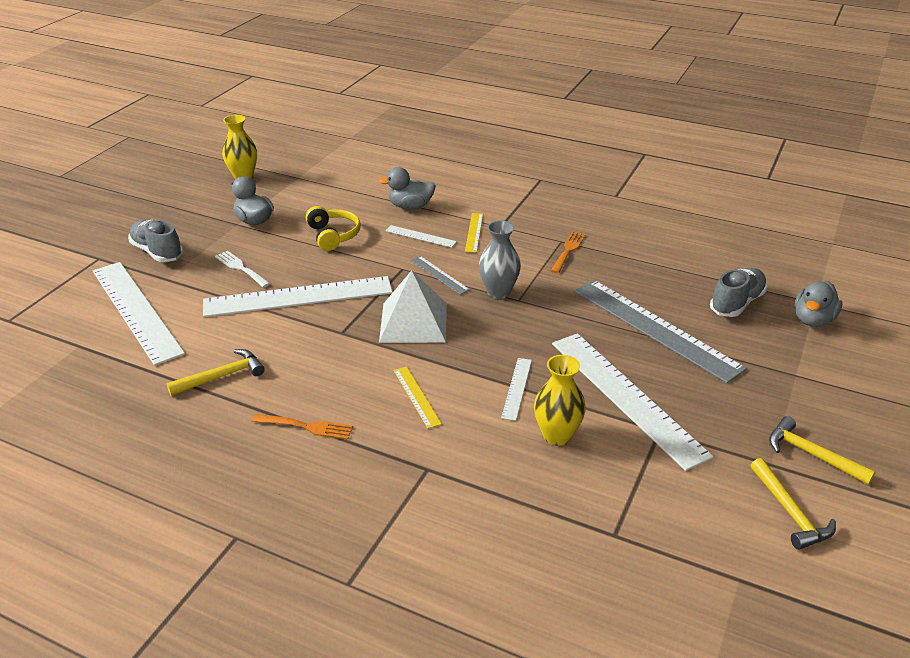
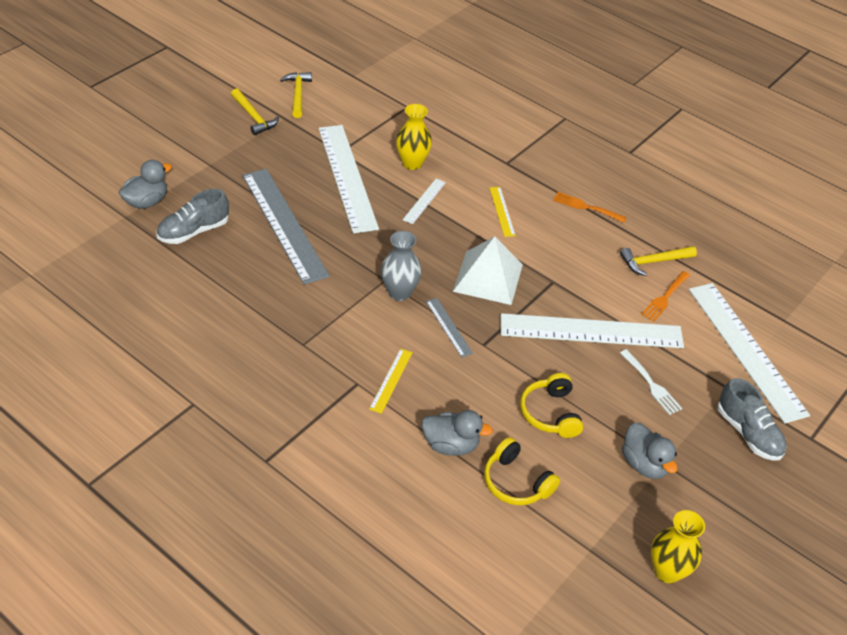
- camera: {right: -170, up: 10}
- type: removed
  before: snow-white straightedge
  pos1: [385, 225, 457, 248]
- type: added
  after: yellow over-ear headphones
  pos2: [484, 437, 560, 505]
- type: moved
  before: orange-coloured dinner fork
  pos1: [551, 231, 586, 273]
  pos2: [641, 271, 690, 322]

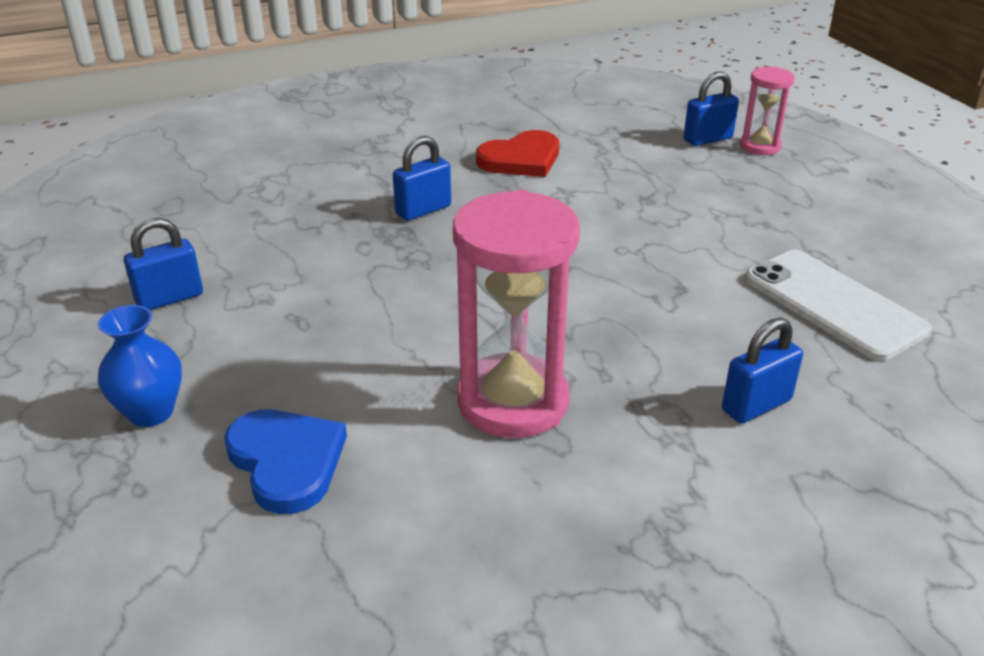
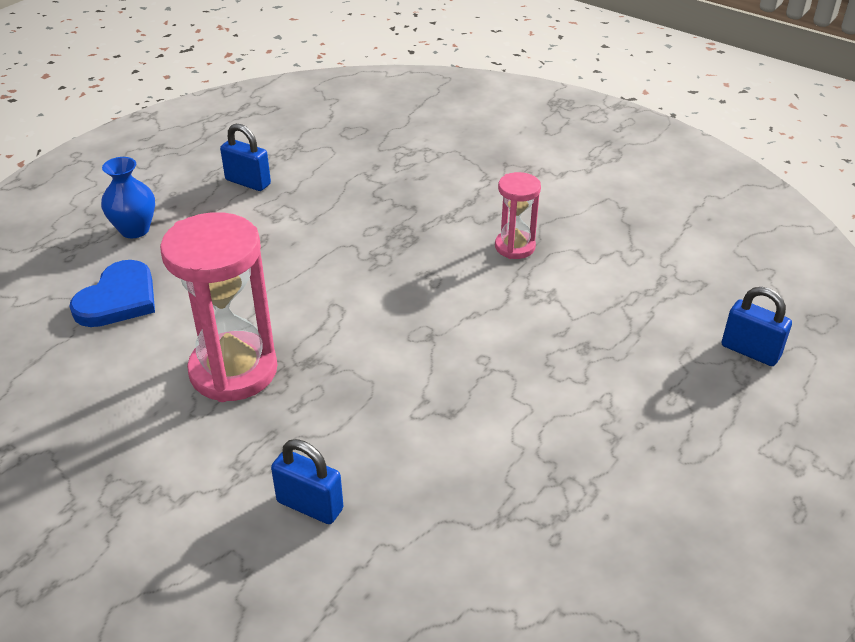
- camera: {right: 60, up: 5}
- type: removed
  before: cobalt lock
  pos1: [393, 136, 451, 221]
- type: removed
  before: red heart
  pos1: [476, 130, 559, 177]
- type: removed
  before: snow-white phone
  pos1: [745, 250, 931, 361]
- type: moved
  before: rosy sand timer
  pos1: [740, 66, 795, 155]
  pos2: [495, 172, 541, 259]

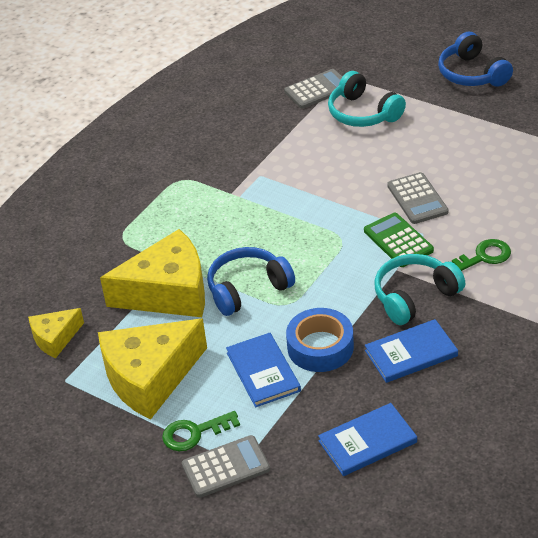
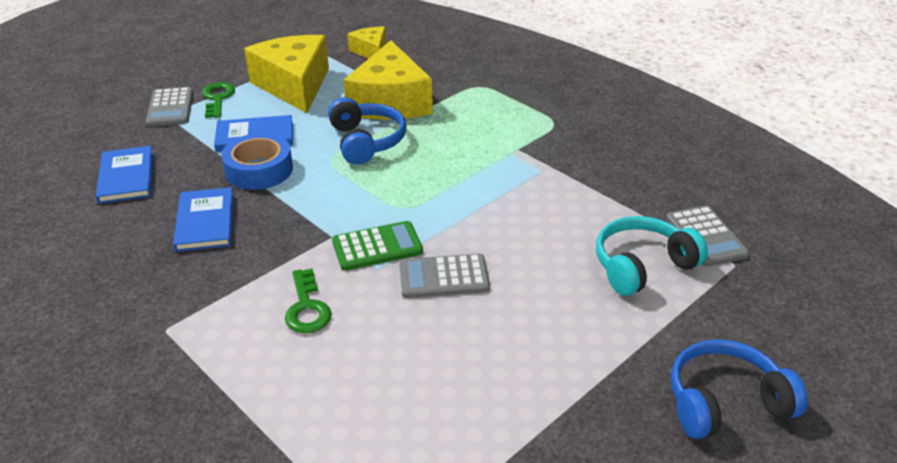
- camera: {right: 100, up: -5}
- type: removed
  before: turquoise over-ear headphones
  pos1: [375, 254, 465, 325]

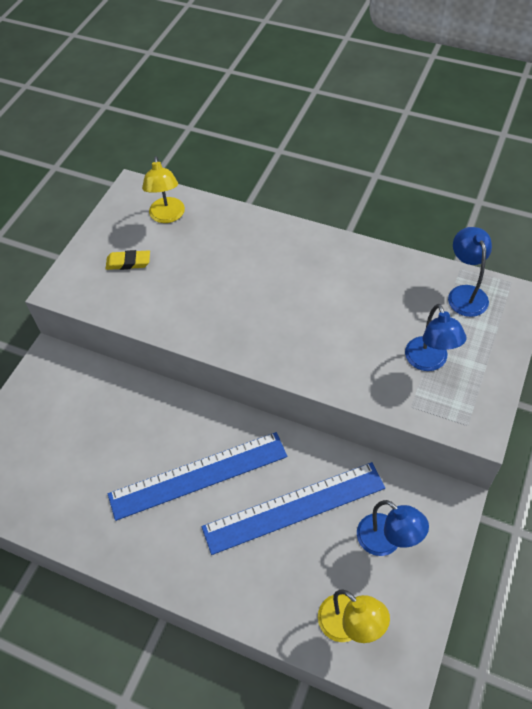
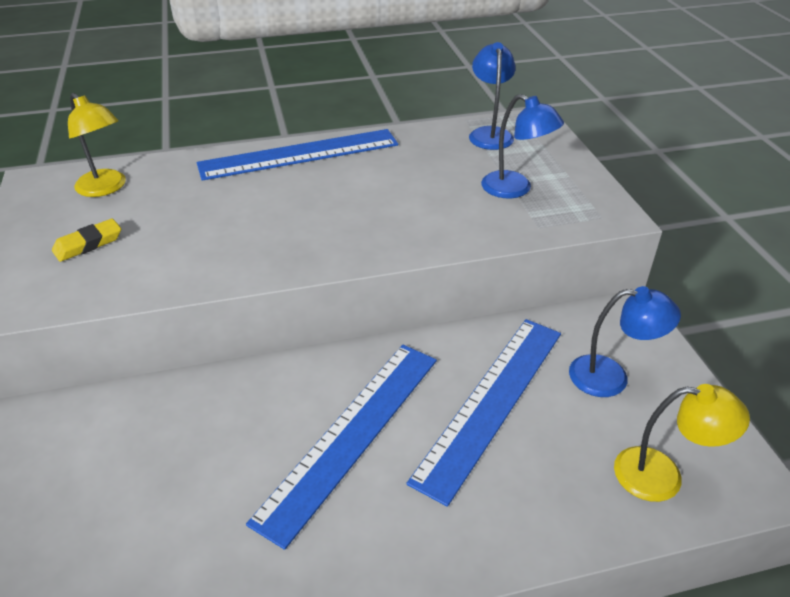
- camera: {right: -40, up: -15}
- type: added
  after: cobalt straightedge
  pos2: [197, 129, 398, 181]
- type: turned
  before: cobalt lamp
  pos1: [448, 227, 492, 317]
  pos2: [469, 42, 516, 150]
  turn: 45

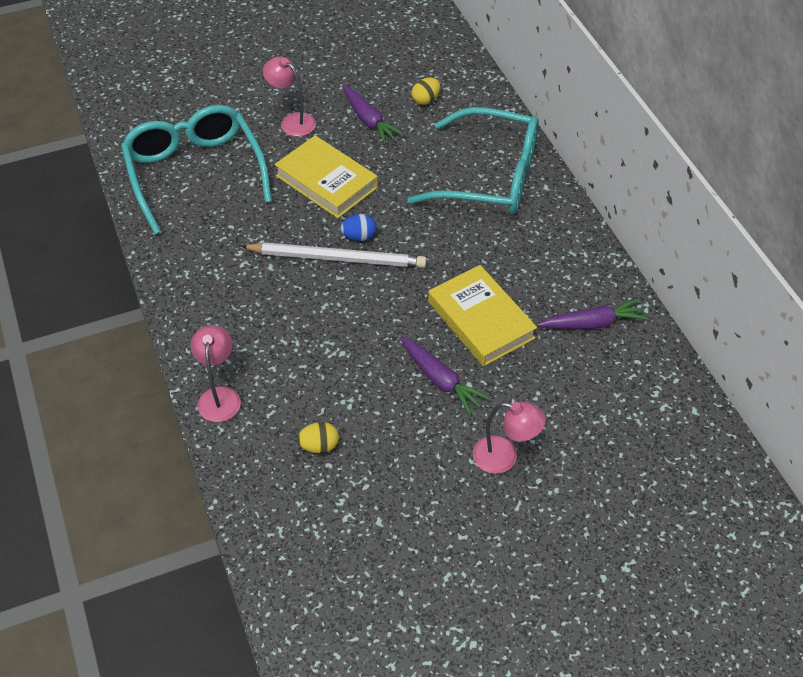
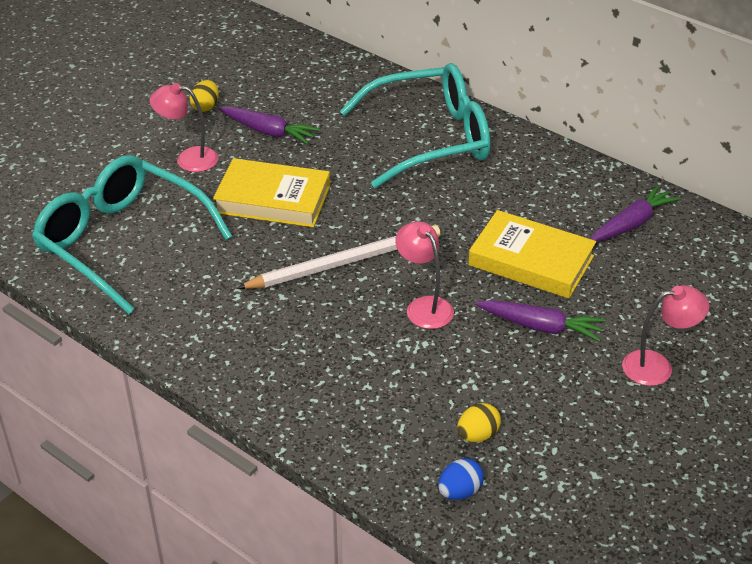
- camera: {right: -30, up: -10}
- type: moved
  before: rosy lamp
  pos1: [191, 325, 241, 422]
  pos2: [395, 221, 454, 329]
- type: moved
  before: cobalt egg shape
  pos1: [341, 214, 377, 241]
  pos2: [438, 458, 484, 500]
- type: moved
  before: yellow egg shape
  pos1: [412, 78, 440, 105]
  pos2: [189, 80, 219, 112]

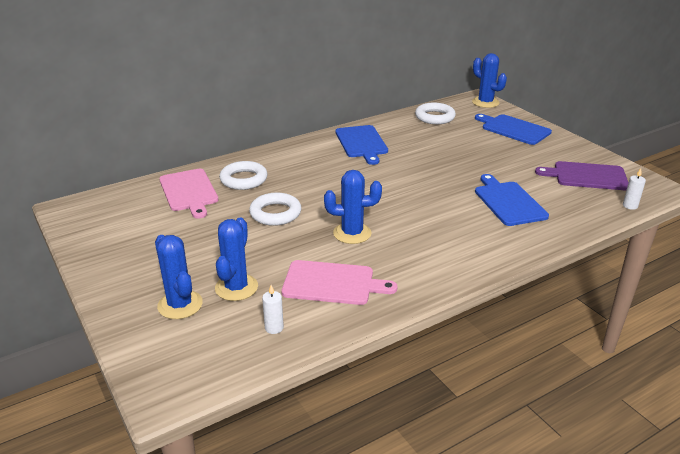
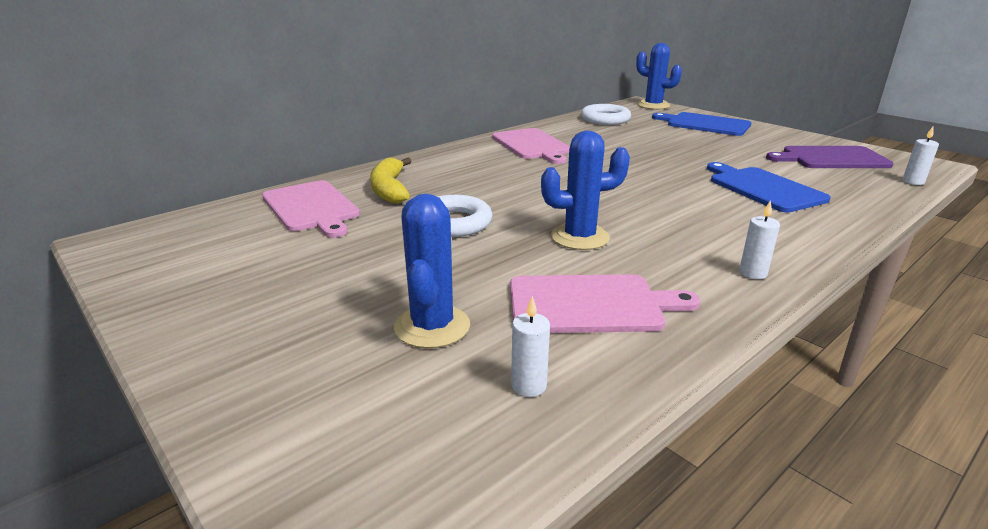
- camera: {right: -10, up: -5}
- type: removed
  before: cobalt saguaro cactus
  pos1: [155, 235, 203, 319]
- type: added
  after: snow-white pillar candle
  pos2: [739, 200, 780, 279]
- type: replaced
  before: snow-white torus
  after: yellow toy banana
  pos1: [219, 161, 268, 190]
  pos2: [370, 158, 412, 204]
- type: recoloured
  before: cobalt cutting board
  after: rosy cutting board
  pos1: [335, 125, 388, 165]
  pos2: [492, 128, 570, 164]

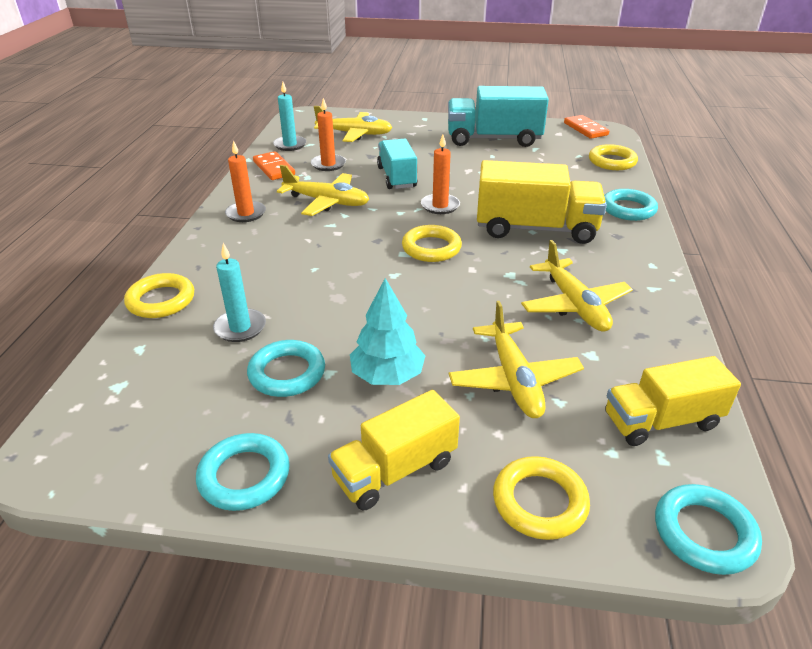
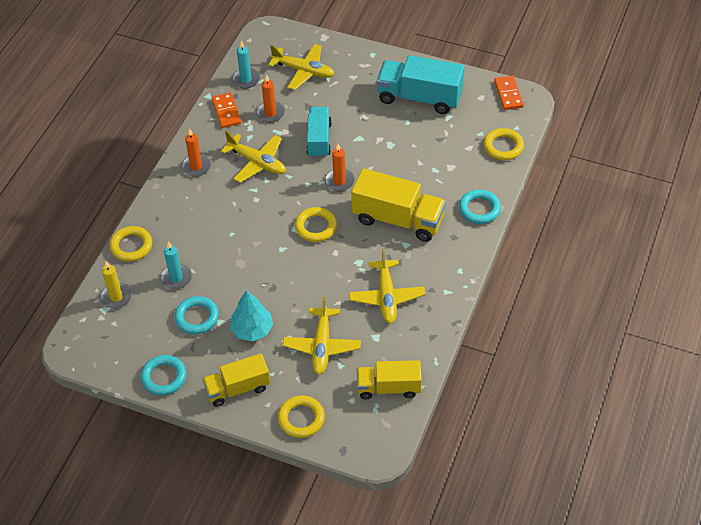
- camera: {right: 15, up: 15}
- type: removed
  before: turquoise torus
  pos1: [655, 484, 762, 575]
- type: added
  after: yellow pillar candle
  pos2: [100, 261, 132, 309]

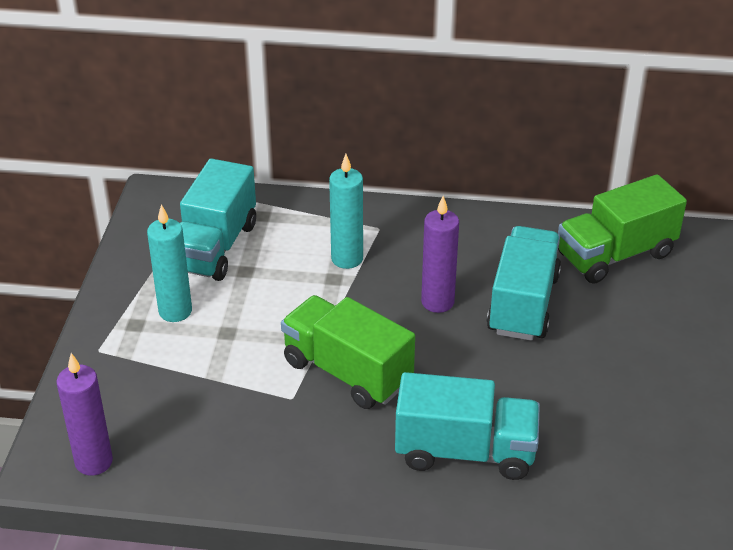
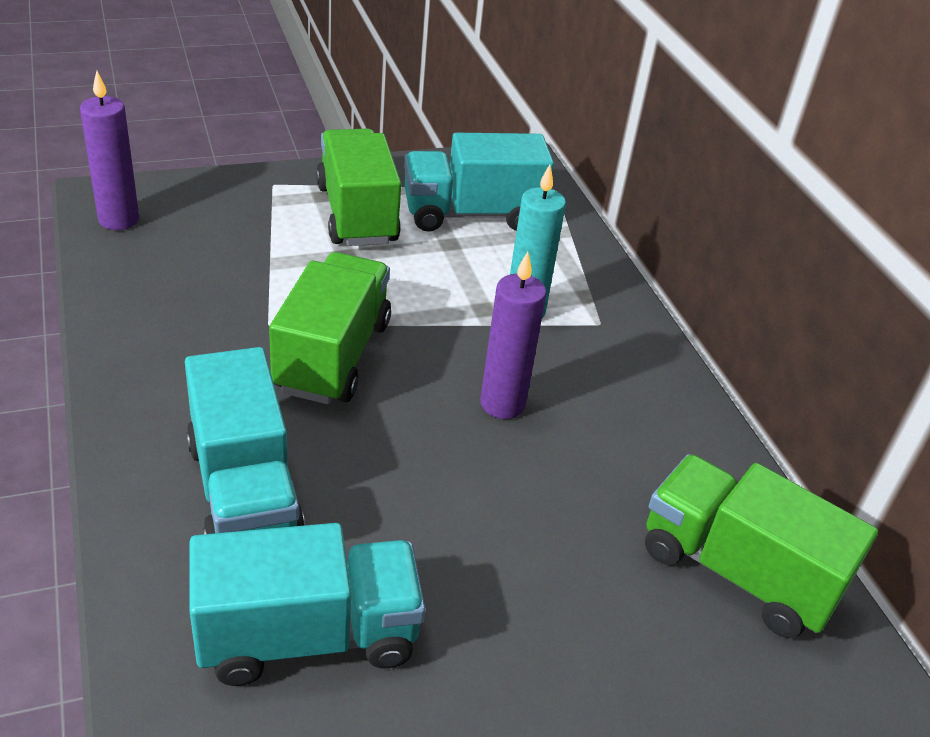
- camera: {right: 60, up: 0}
- type: moved
  before: turquoise lorry
  pos1: [487, 226, 561, 341]
  pos2: [189, 523, 425, 686]
- type: replaced
  before: turquoise pillar candle
  after: emerald lorry
  pos1: [147, 204, 192, 322]
  pos2: [316, 129, 401, 246]

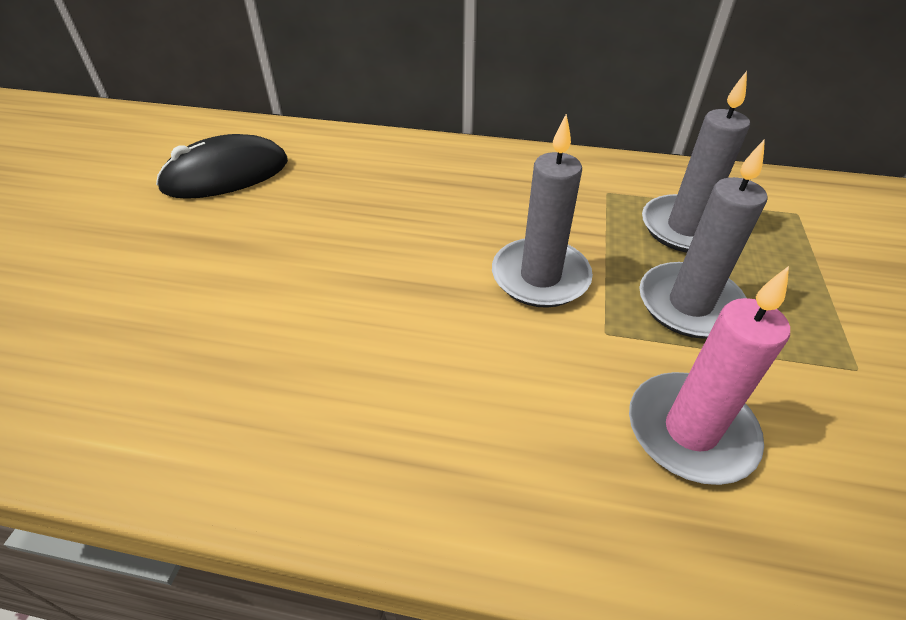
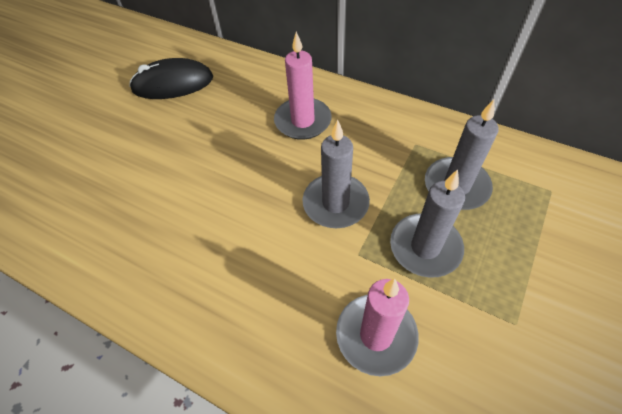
- camera: {right: 20, up: 10}
- type: added
  after: rosy pillar candle
  pos2: [274, 31, 332, 140]

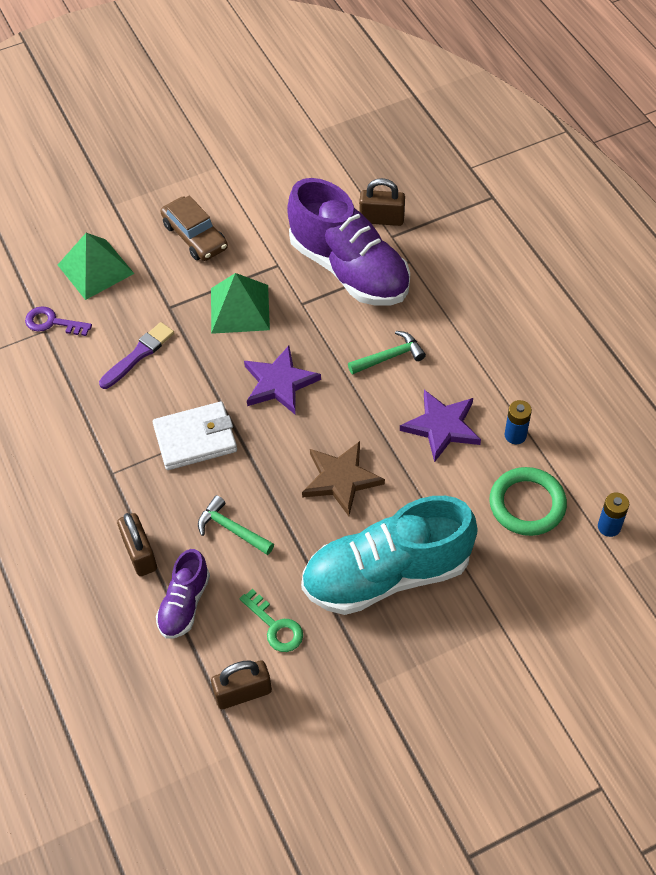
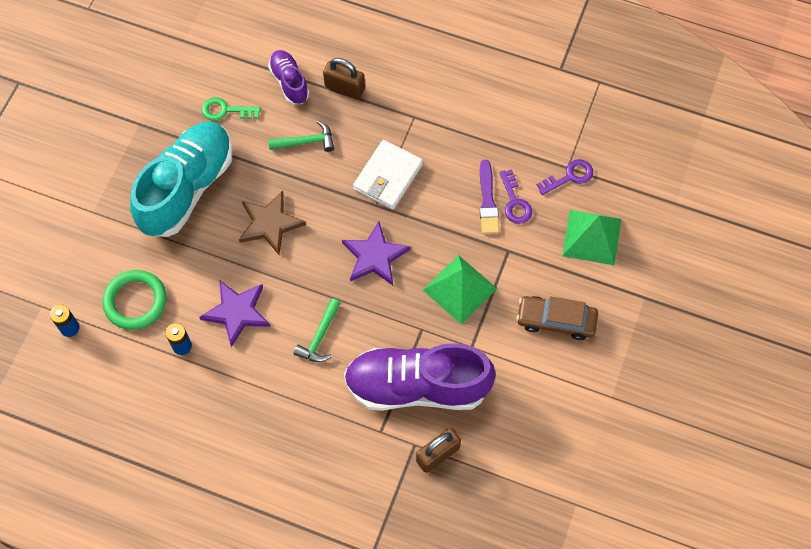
- camera: {right: 135, up: 10}
- type: removed
  before: russet lock
  pos1: [211, 660, 272, 709]
- type: added
  after: purple key
  pos2: [499, 169, 532, 224]

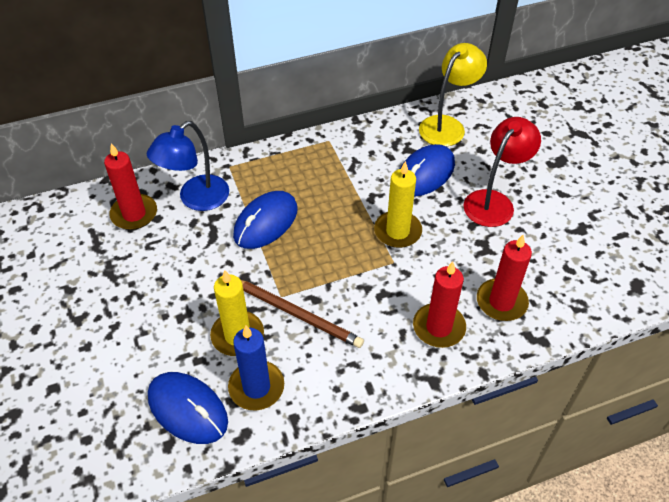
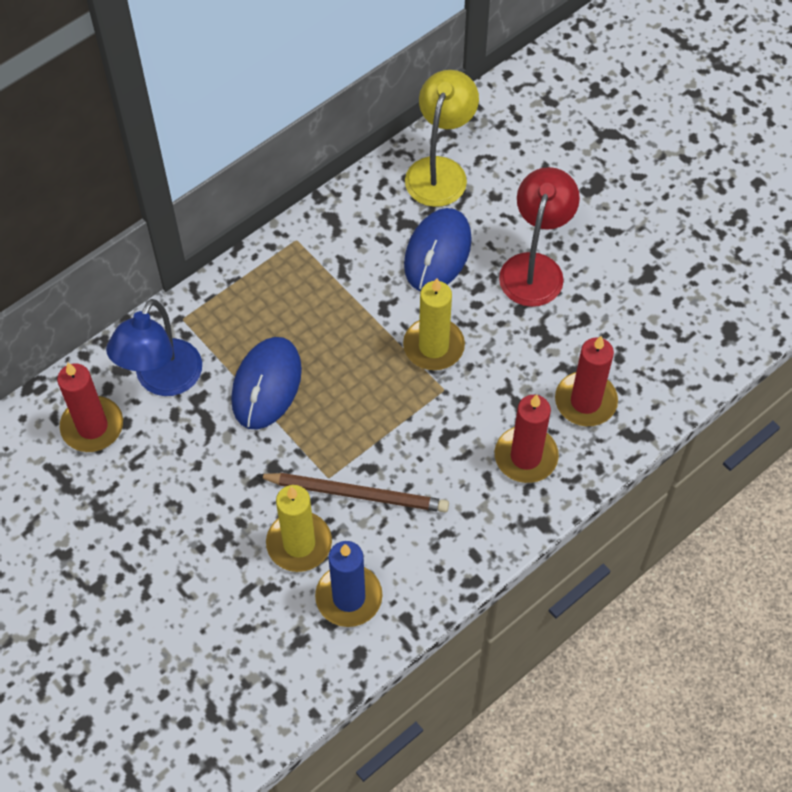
- camera: {right: -20, up: 10}
- type: removed
  before: cobalt PC mouse
  pos1: [148, 372, 228, 444]

